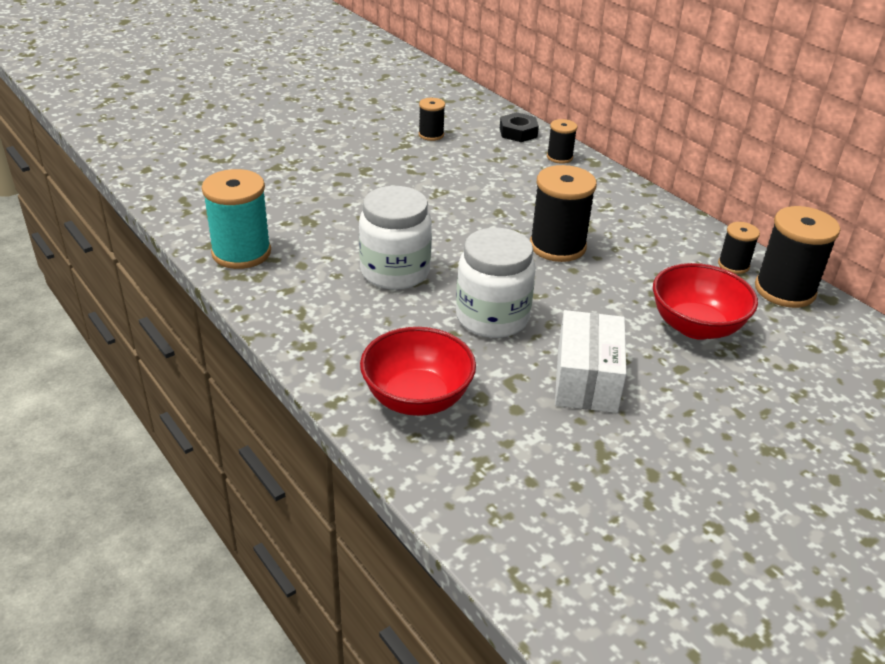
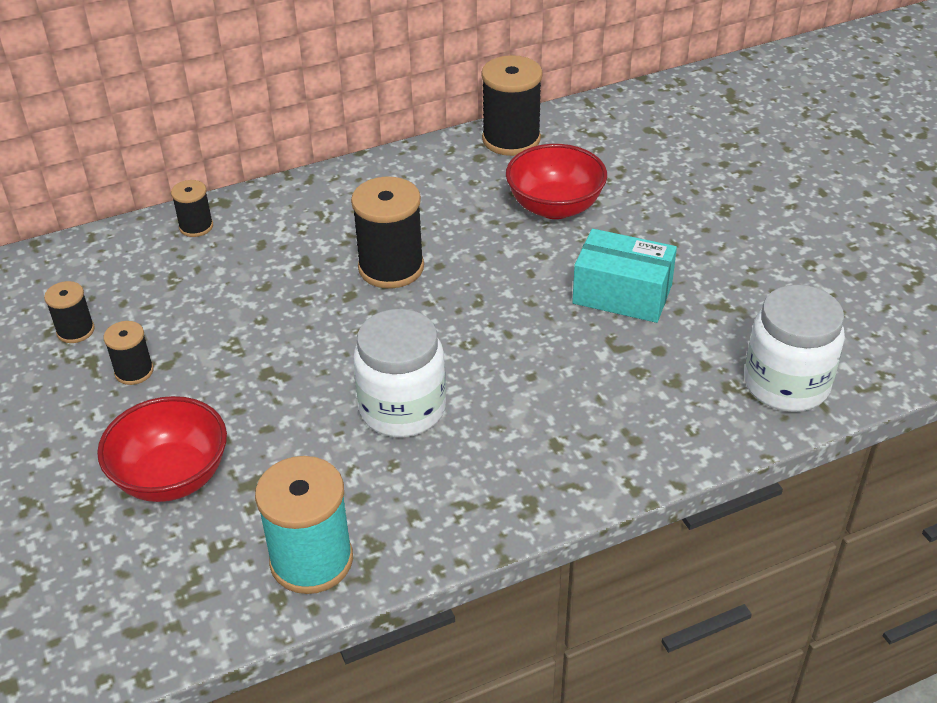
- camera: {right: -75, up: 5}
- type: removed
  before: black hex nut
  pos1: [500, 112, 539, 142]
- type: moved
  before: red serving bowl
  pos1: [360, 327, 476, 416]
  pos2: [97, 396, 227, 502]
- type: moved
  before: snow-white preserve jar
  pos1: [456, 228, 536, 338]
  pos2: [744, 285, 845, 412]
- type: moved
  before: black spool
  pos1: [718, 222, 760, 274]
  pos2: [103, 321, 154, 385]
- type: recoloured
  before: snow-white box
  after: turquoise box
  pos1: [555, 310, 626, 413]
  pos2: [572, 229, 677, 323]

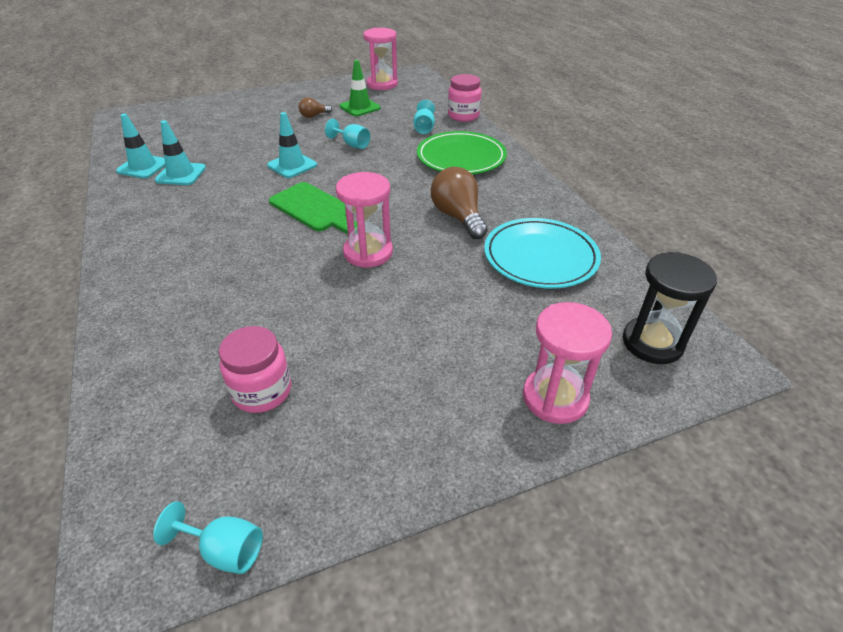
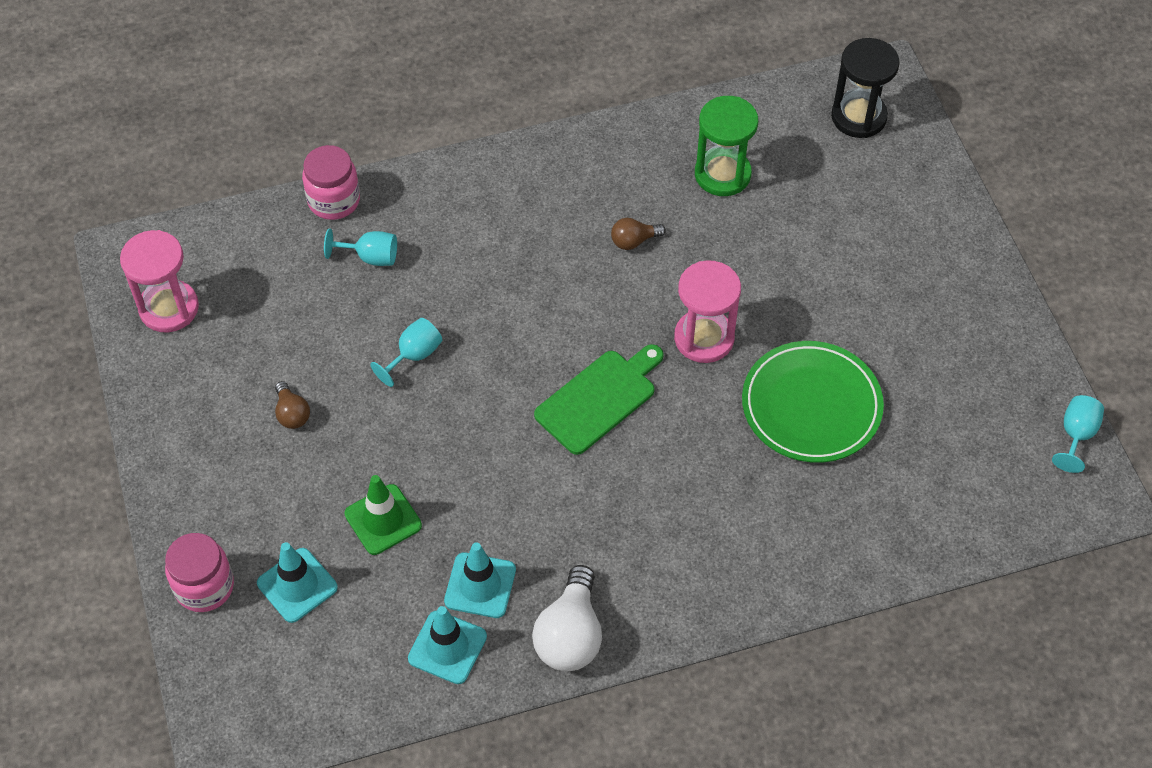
- camera: {right: -85, up: 15}
- type: removed
  before: rosy sand timer
  pos1: [523, 302, 612, 424]
- type: added
  after: snow-white light bulb
  pos2: [532, 565, 602, 671]
- type: moved
  before: rosy preserve jar
  pos1: [219, 326, 291, 413]
  pos2: [165, 533, 234, 612]
- type: moved
  before: turquoise road cone
  pos1: [267, 112, 317, 178]
  pos2: [257, 542, 338, 623]
- type: moved
  before: emerald road cone
  pos1: [339, 60, 381, 116]
  pos2: [344, 475, 422, 555]
- type: moved
  before: emerald flat dish
  pos1: [417, 131, 507, 174]
  pos2: [742, 341, 884, 463]
- type: replaced
  before: turquoise flat dish
  after: emerald sand timer
  pos1: [484, 218, 601, 288]
  pos2: [695, 96, 758, 196]
- type: resized
  before: russet light bulb
  pos1: [431, 167, 488, 239]
  pos2: [611, 218, 666, 250]
  scale: 0.53

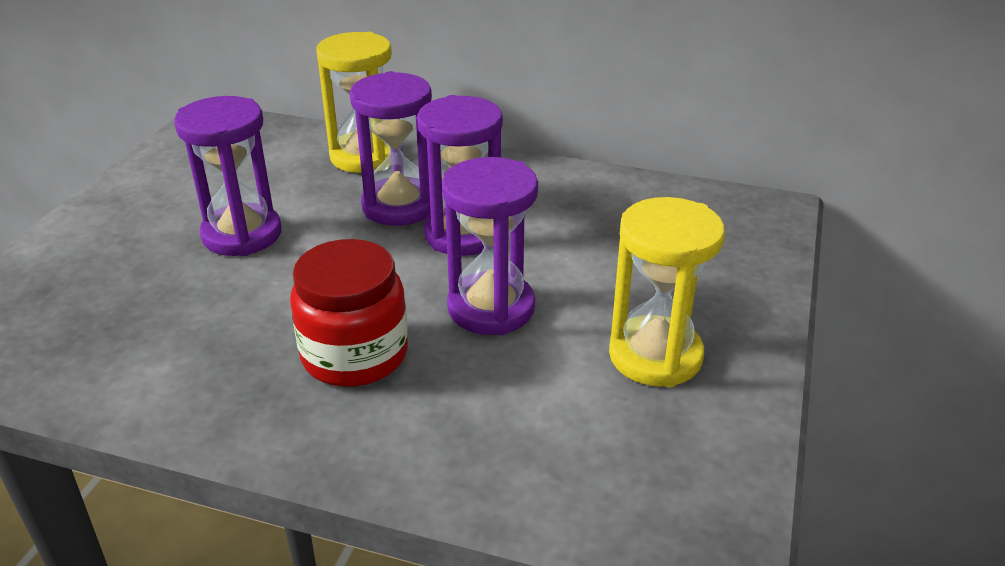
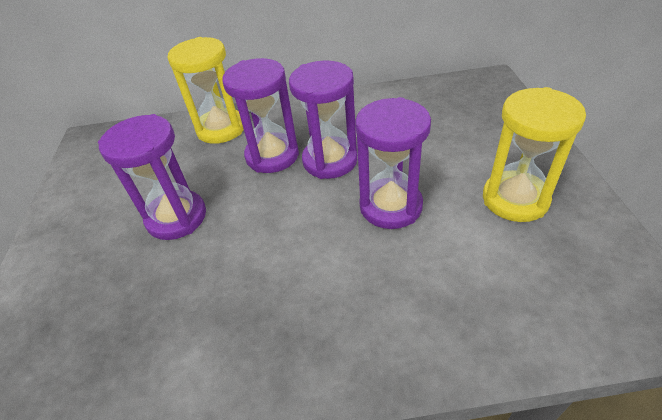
- camera: {right: -20, up: 10}
- type: removed
  before: red preserve jar
  pos1: [290, 239, 408, 387]

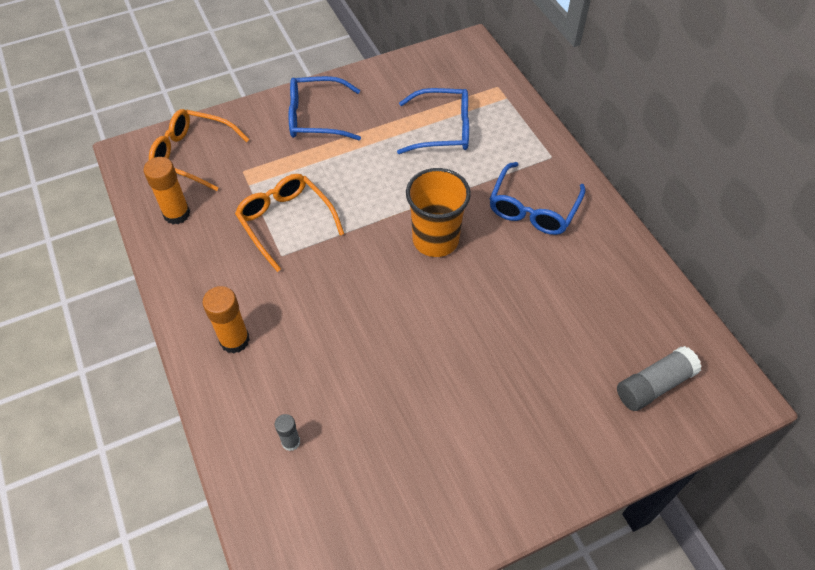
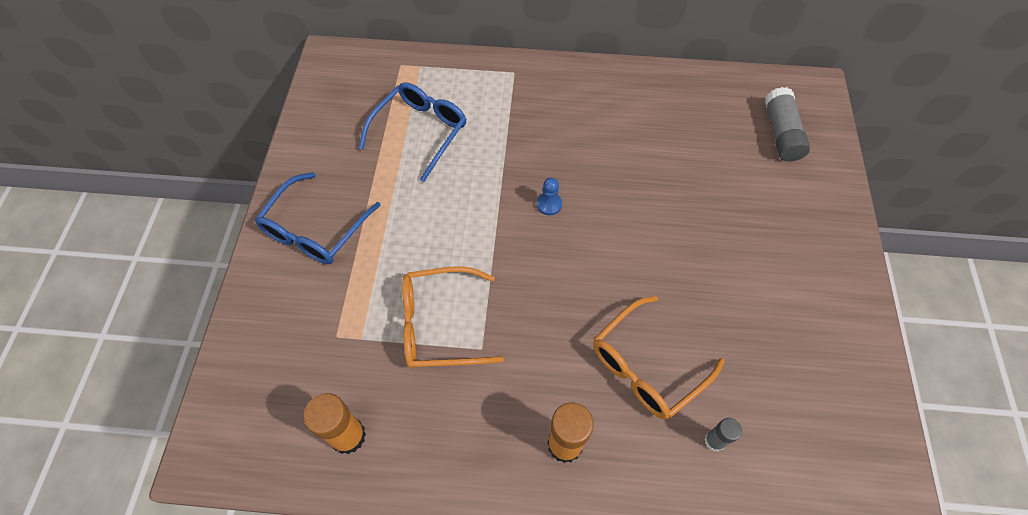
- camera: {right: -60, up: 5}
- type: removed
  before: cobalt spectacles
  pos1: [490, 162, 585, 235]
- type: moved
  before: orange-coloured spectacles
  pos1: [149, 109, 250, 191]
  pos2: [593, 296, 725, 419]
- type: replaced
  before: orange-coloured cup
  after: cobalt game pawn
  pos1: [406, 168, 471, 257]
  pos2: [537, 178, 562, 215]

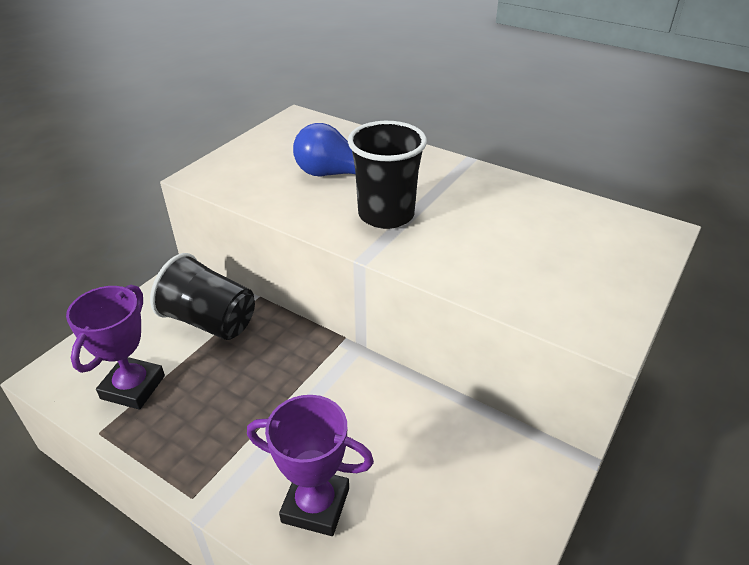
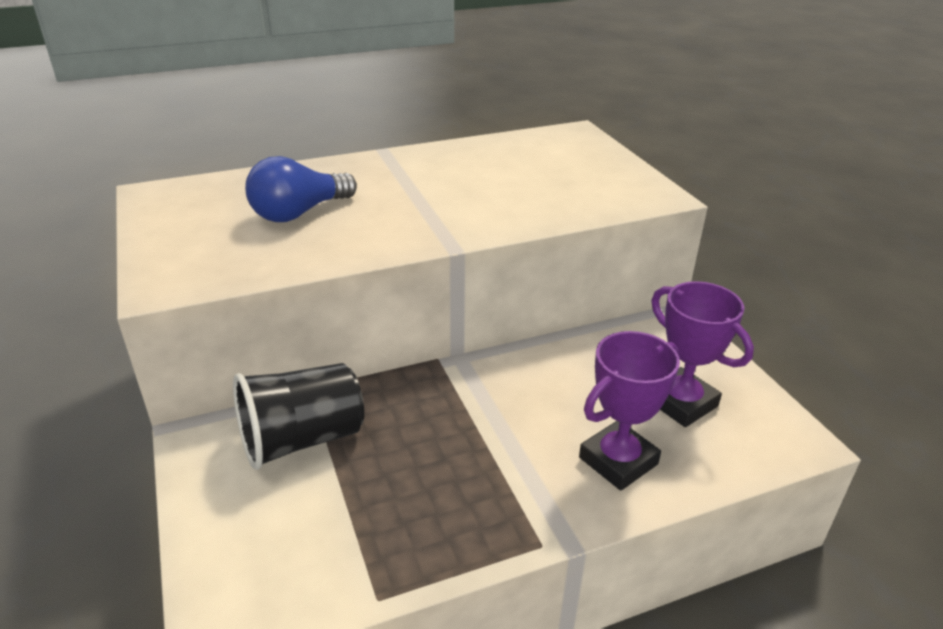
- camera: {right: -55, up: -5}
- type: removed
  before: black cup
  pos1: [348, 121, 427, 229]
- type: moved
  before: purple award cup
  pos1: [66, 285, 165, 410]
  pos2: [651, 281, 754, 427]

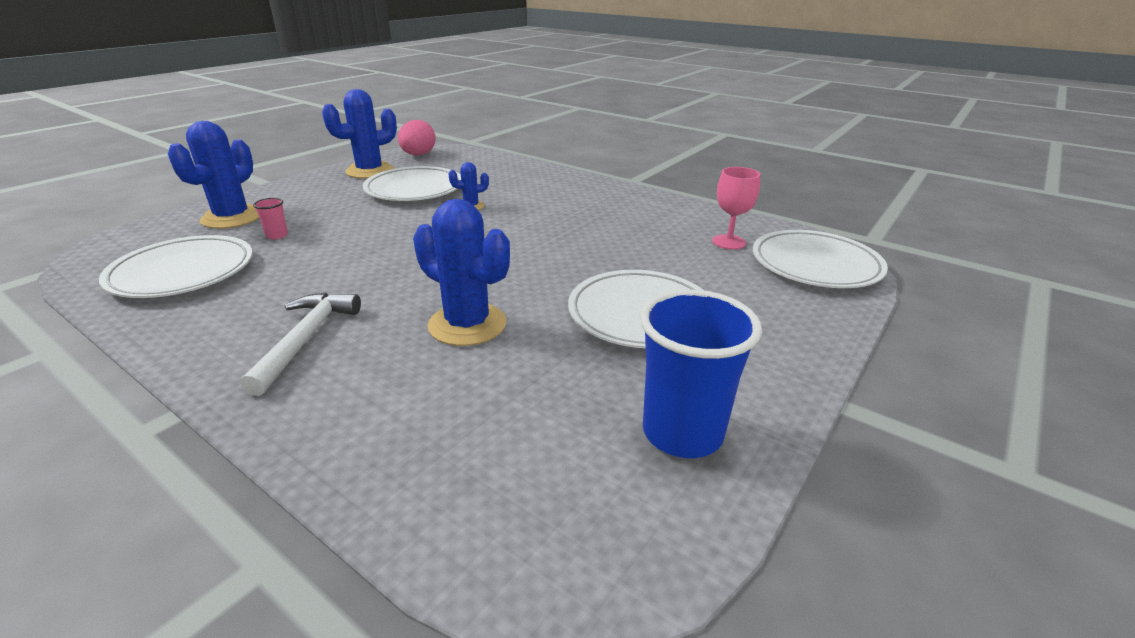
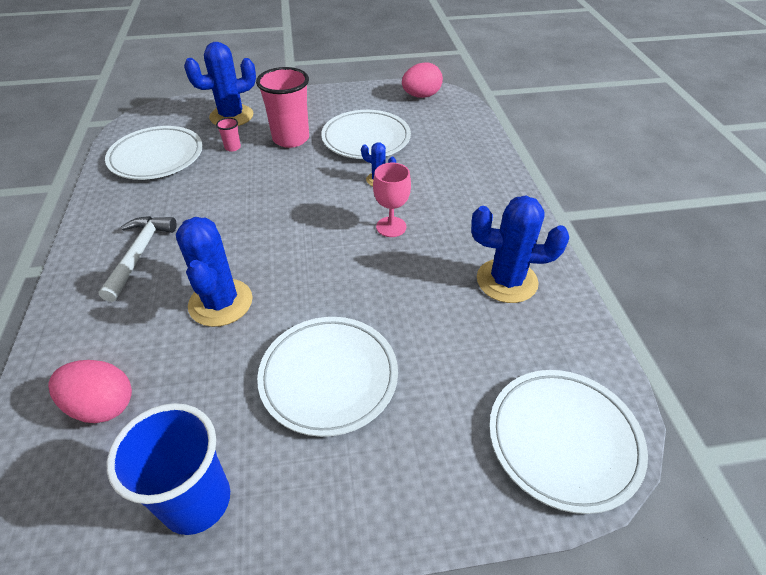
- camera: {right: 45, up: 15}
- type: added
  after: rosy egg shape
  pos2: [48, 360, 132, 423]
- type: added
  after: rosy cup
  pos2: [256, 67, 309, 148]
- type: moved
  before: cobalt saguaro cactus
  pos1: [322, 89, 397, 179]
  pos2: [471, 195, 569, 303]
- type: moved
  before: rosy chalice
  pos1: [712, 167, 760, 250]
  pos2: [373, 163, 411, 237]
- type: turned
  before: snow-white claw hammer
  pos1: [240, 293, 361, 396]
  pos2: [98, 216, 177, 302]
  turn: -45

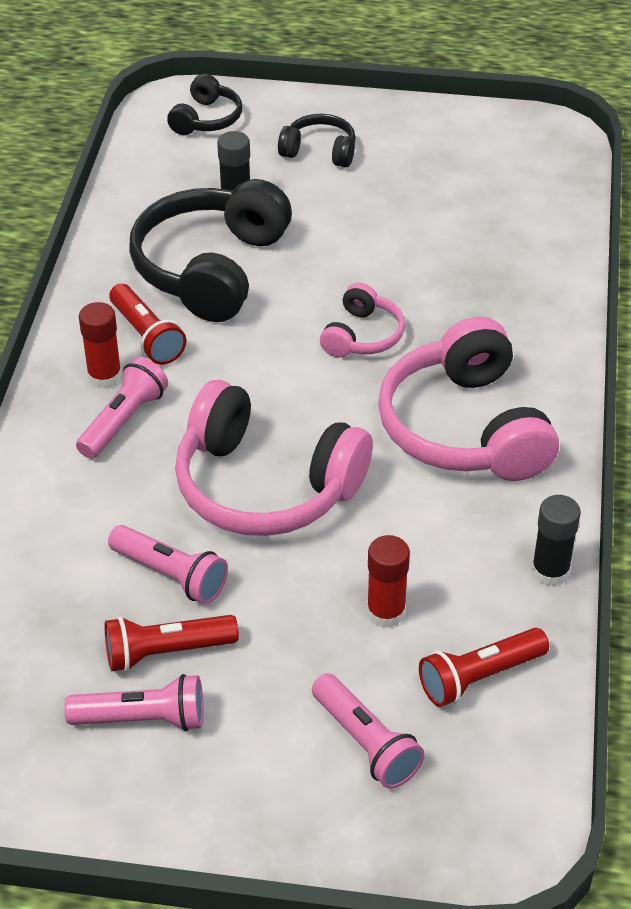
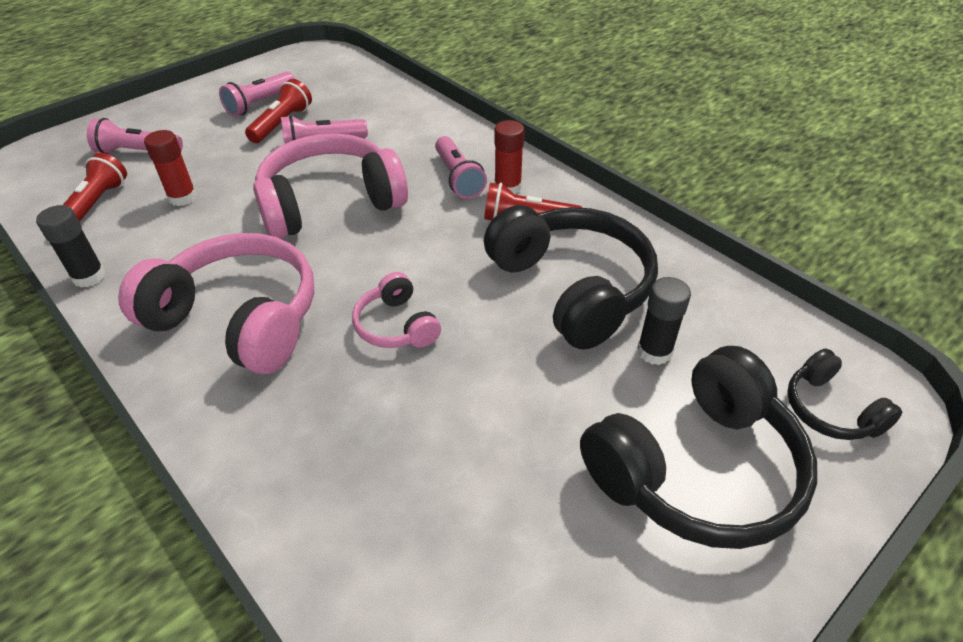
- camera: {right: 130, up: 0}
- type: resized
  before: black over-ear headphones
  pos1: [278, 114, 356, 167]
  pos2: [580, 346, 817, 549]
  scale: 1.99

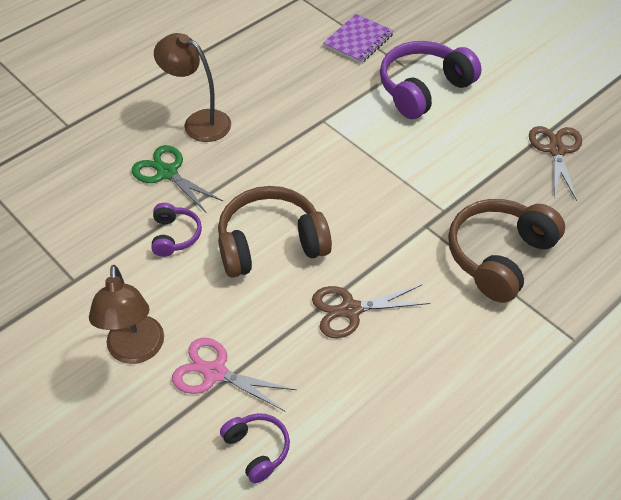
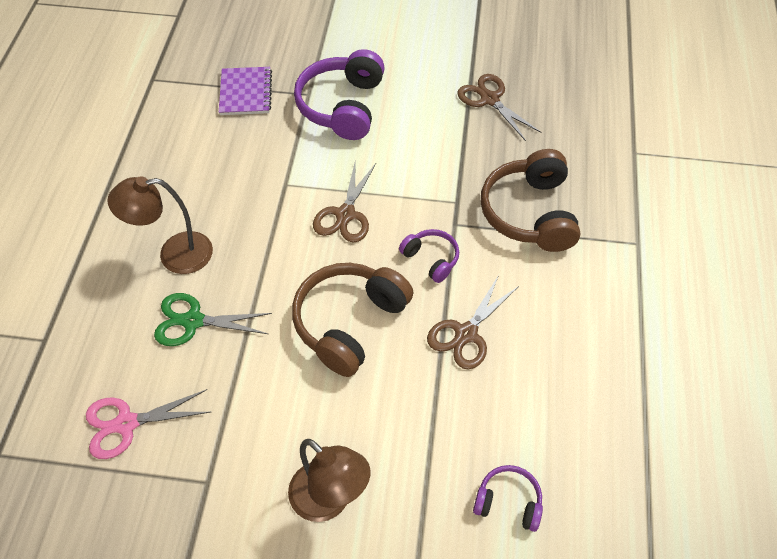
- camera: {right: -40, up: 5}
- type: added
  after: russet pair of scissors
  pos2: [313, 159, 376, 242]
- type: moved
  before: purple over-ear headphones
  pos1: [151, 203, 202, 257]
  pos2: [399, 229, 459, 283]
- type: moved
  before: rosy pair of scissors
  pos1: [172, 338, 296, 412]
  pos2: [86, 389, 210, 459]

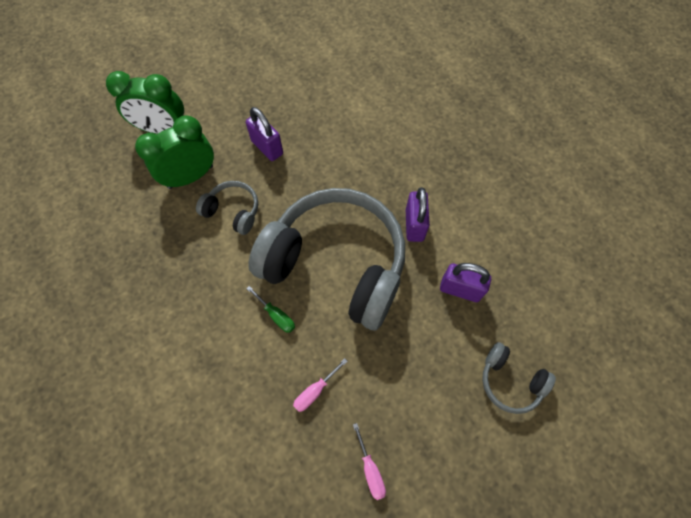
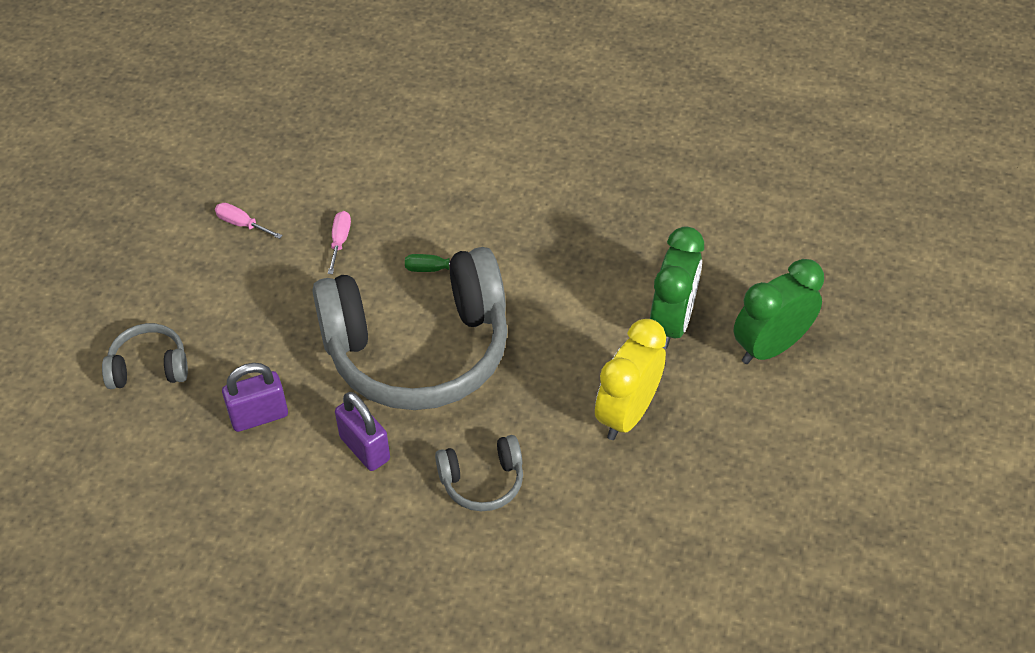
- camera: {right: 140, up: -15}
- type: moved
  before: ash-grey over-ear headphones
  pos1: [196, 181, 258, 235]
  pos2: [435, 435, 523, 511]
- type: replaced
  before: purple lock
  after: yellow clock
  pos1: [246, 107, 283, 161]
  pos2: [595, 319, 666, 440]

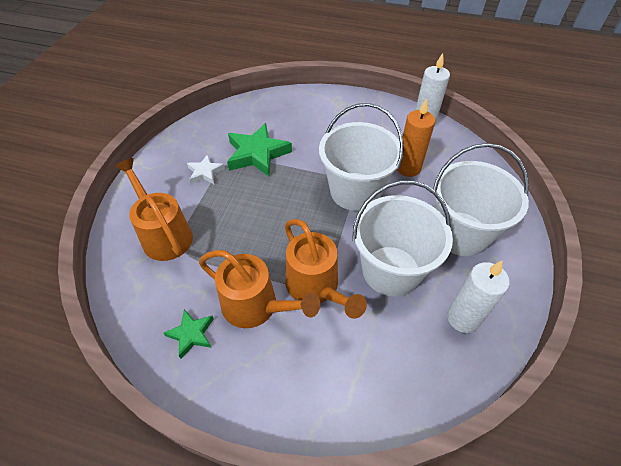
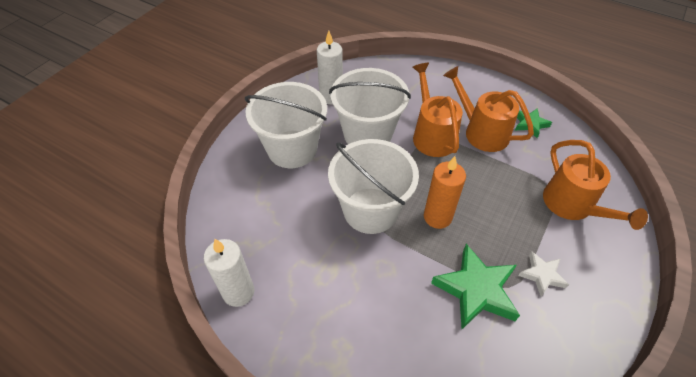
- camera: {right: -165, up: 0}
- type: moved
  before: orange-coloured pillar candle
  pos1: [397, 98, 435, 177]
  pos2: [424, 156, 466, 229]

